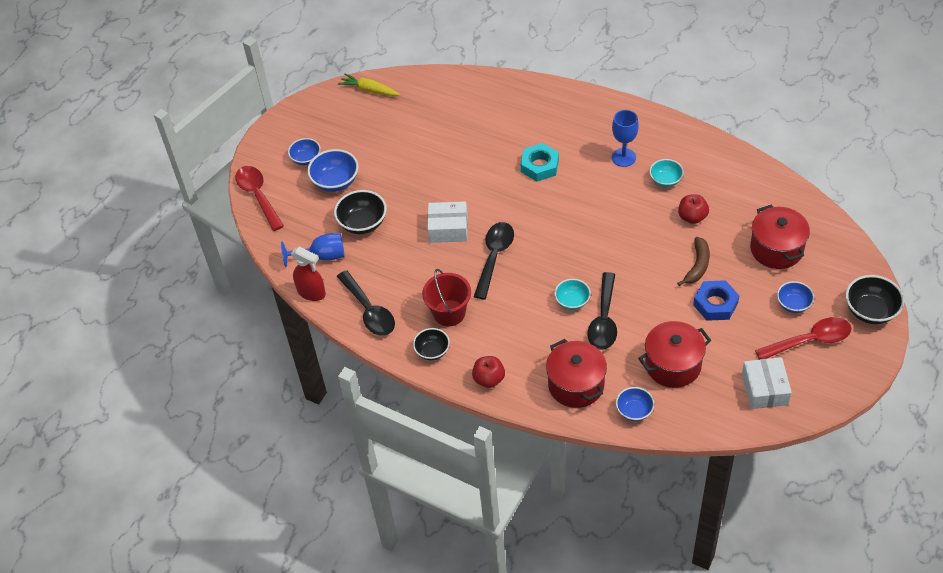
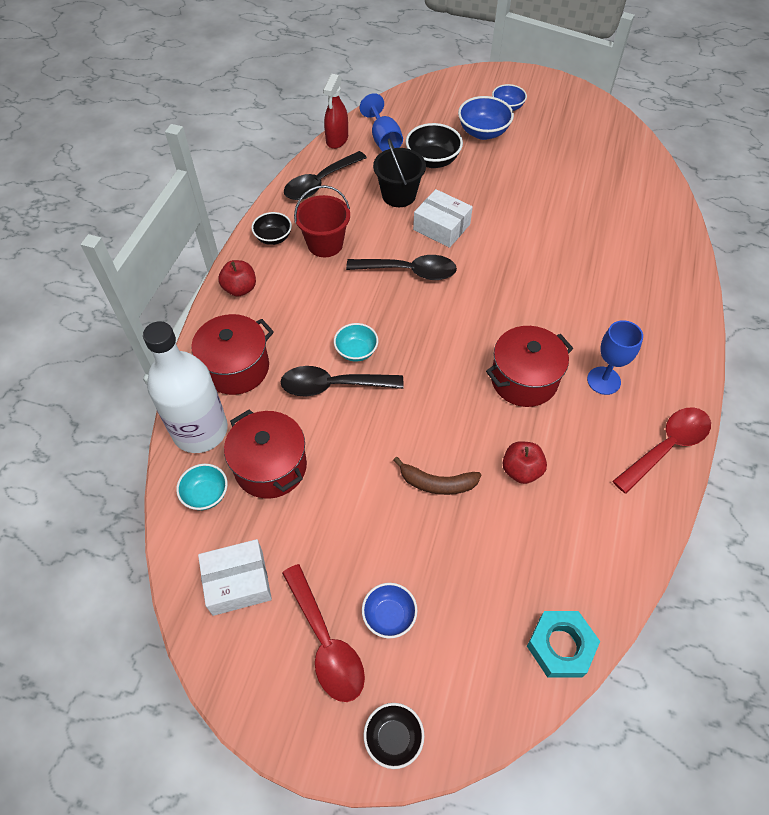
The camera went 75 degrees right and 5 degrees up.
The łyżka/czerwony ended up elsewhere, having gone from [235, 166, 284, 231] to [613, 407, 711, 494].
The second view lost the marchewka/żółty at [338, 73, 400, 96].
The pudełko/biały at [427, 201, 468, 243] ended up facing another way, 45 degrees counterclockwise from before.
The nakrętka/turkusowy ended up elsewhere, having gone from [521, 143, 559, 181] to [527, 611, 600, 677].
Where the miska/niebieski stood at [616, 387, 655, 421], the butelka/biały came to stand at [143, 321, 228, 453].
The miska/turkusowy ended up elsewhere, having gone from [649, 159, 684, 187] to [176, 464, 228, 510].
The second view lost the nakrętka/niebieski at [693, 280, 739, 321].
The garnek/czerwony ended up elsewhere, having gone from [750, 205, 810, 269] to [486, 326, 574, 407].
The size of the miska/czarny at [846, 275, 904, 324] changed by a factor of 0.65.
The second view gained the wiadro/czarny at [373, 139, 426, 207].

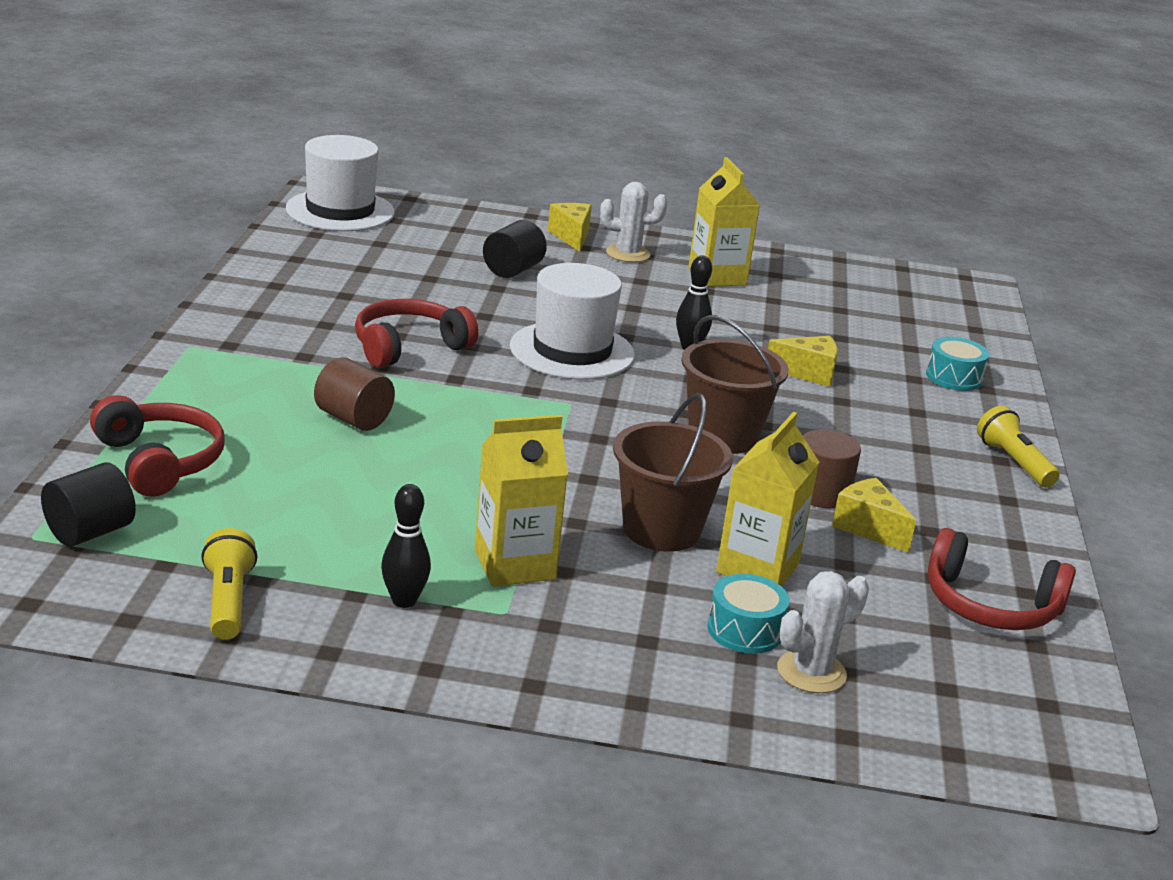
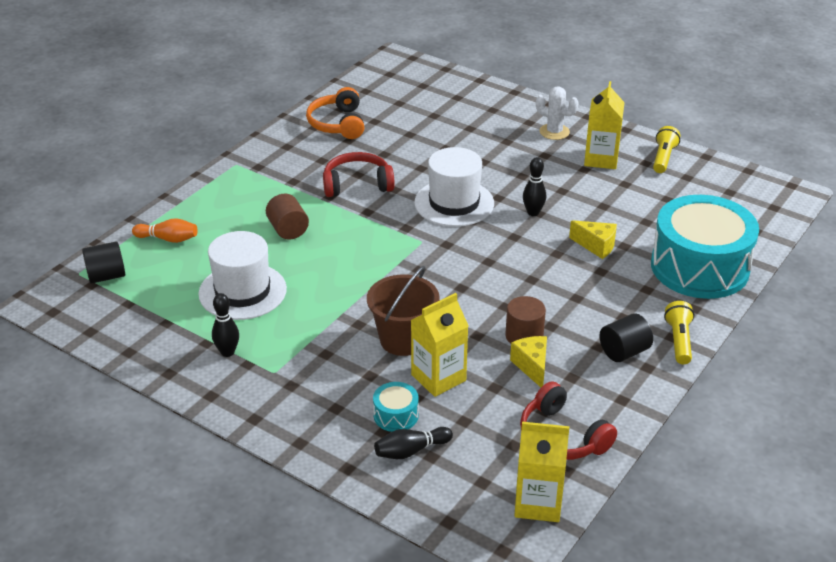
The camera went 30 degrees right and 10 degrees up.
Where the słuchawki/czerwony stood at [90, 395, 225, 497], the kręgiel/pomarańczowy came to stand at [132, 218, 198, 243].
The latarka/żółty ended up elsewhere, having gone from [201, 528, 258, 640] to [653, 126, 680, 173].
The kapelusz/biały ended up elsewhere, having gone from [286, 135, 395, 231] to [198, 231, 287, 320].
The karton mleka/żółty ended up elsewhere, having gone from [475, 415, 568, 586] to [514, 422, 569, 522].
The walec/czarny ended up elsewhere, having gone from [483, 220, 547, 278] to [599, 313, 653, 362].
The second view lost the ser/żółty at [548, 203, 592, 252].
The second view lost the wiadro/brązowy at [681, 315, 789, 454].
Where the kaktus/biały stood at [777, 571, 869, 693], the kręgiel/czarny came to stand at [374, 427, 453, 459].
The size of the bęben/turkusowy at [926, 337, 989, 391] changed by a factor of 2.49.
The second view gained the słuchawki/pomarańczowy at [306, 87, 364, 139].

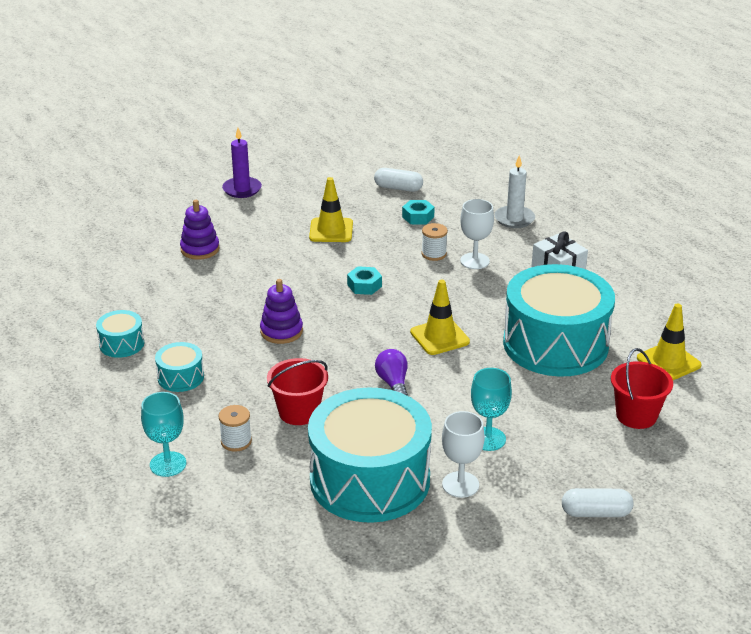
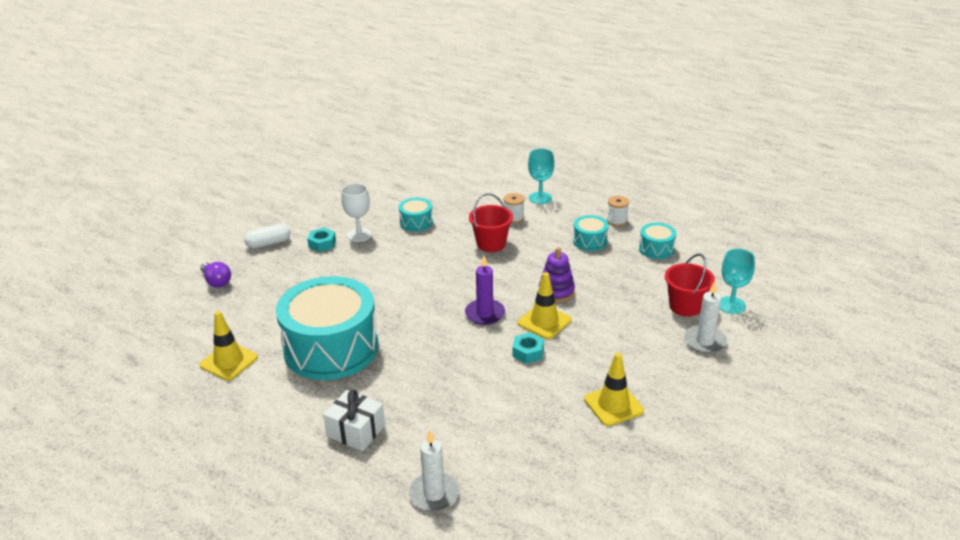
The camera went 155 degrees right and 0 degrees up.
Where the zabawka nakładanka/fioletowy stood at [180, 200, 220, 260], the świeca/biały came to stand at [684, 281, 727, 354].
The świeca/fioletowy ended up elsewhere, having gone from [222, 128, 262, 198] to [465, 256, 505, 325].
The size of the bęben/turkusowy at [308, 388, 432, 523] changed by a factor of 0.43.
The second view lost the kapsułka/biały at [374, 168, 423, 192].
The żarówka/fioletowy ended up elsewhere, having gone from [375, 349, 408, 396] to [200, 262, 231, 288].
The nakrętka/turkusowy ended up elsewhere, having gone from [402, 200, 435, 224] to [307, 228, 336, 252].
The pachołek/żółty ended up elsewhere, having gone from [410, 280, 470, 355] to [518, 272, 571, 339].
The szpulka/biały ended up elsewhere, having gone from [421, 223, 448, 261] to [607, 196, 629, 227].
The second view lost the kielich/biały at [460, 199, 494, 269].
The kielich/turkusowy ended up elsewhere, having gone from [471, 368, 512, 451] to [720, 249, 755, 314].
The wiadro/czerwony ended up elsewhere, having gone from [611, 348, 673, 429] to [665, 254, 715, 316].

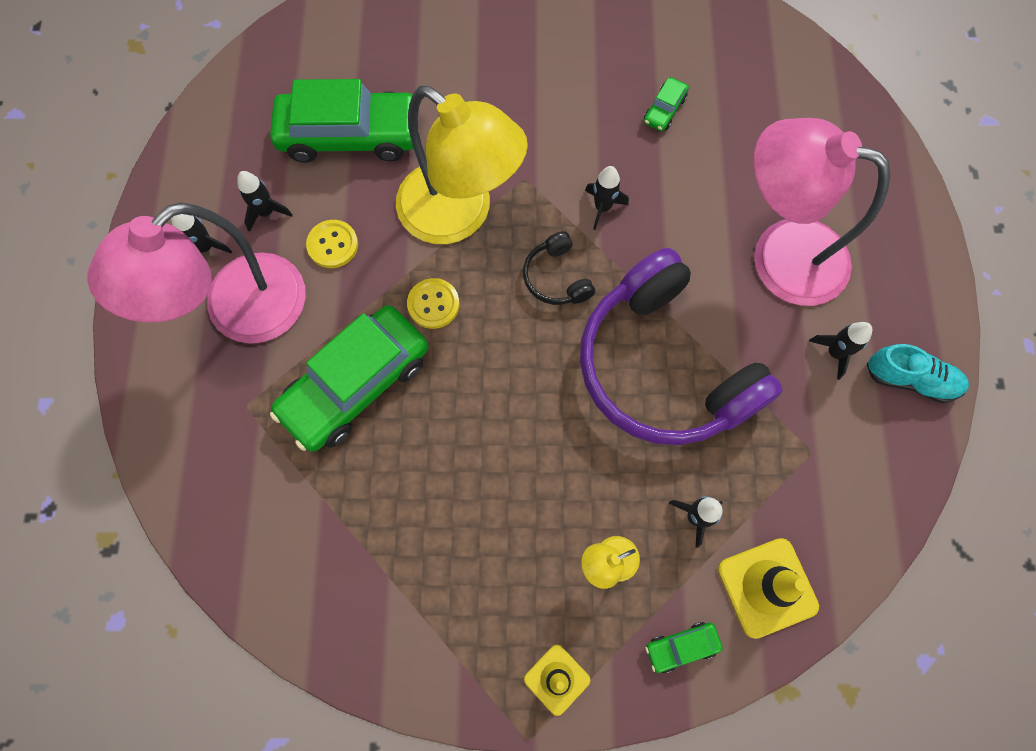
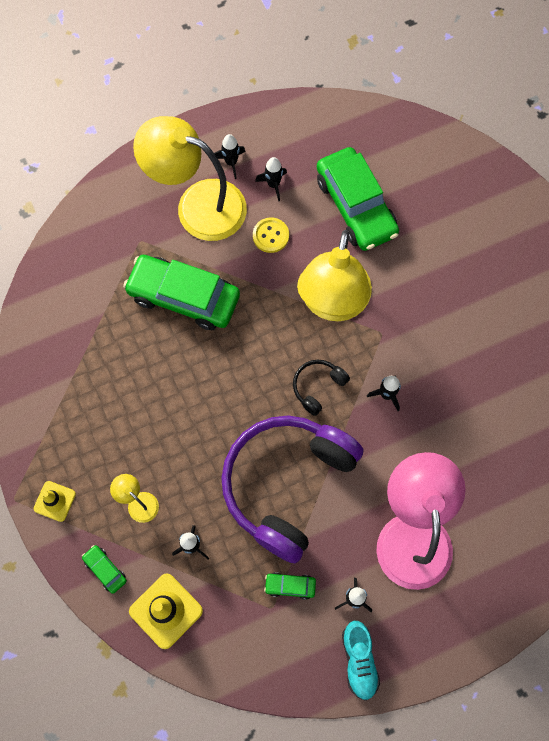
The camera went 65 degrees right and 0 degrees up.
What was the lampka/różowy at [87, 202, 306, 344] turned into the lampka/żółty at [133, 116, 247, 241].
The second view lost the guzik/żółty at [407, 278, 459, 329].
The samochód/zielony ended up elsewhere, having gone from [644, 77, 689, 131] to [264, 572, 316, 600].

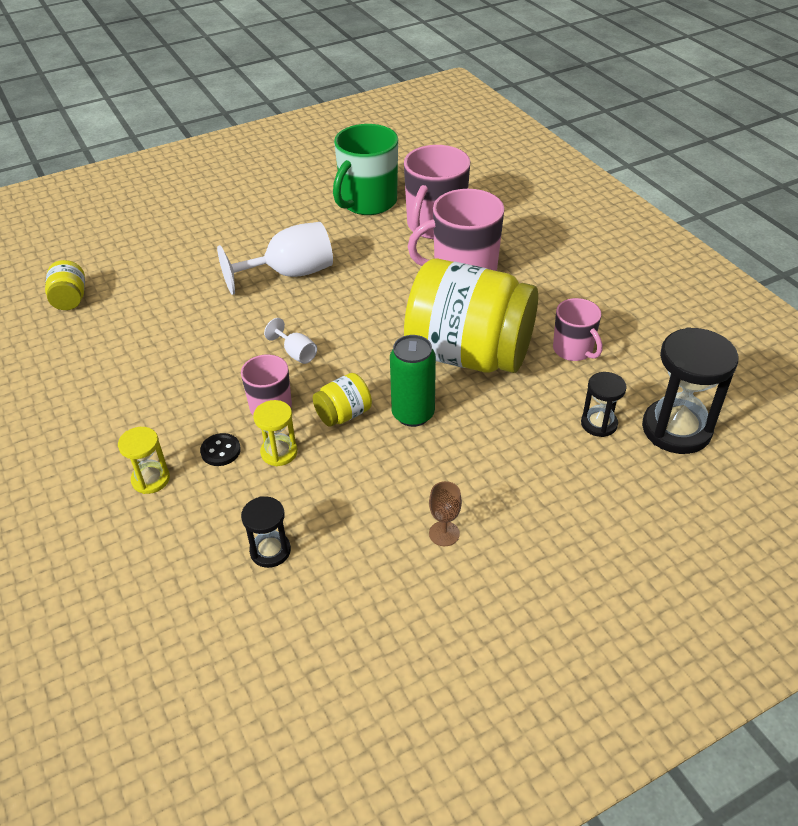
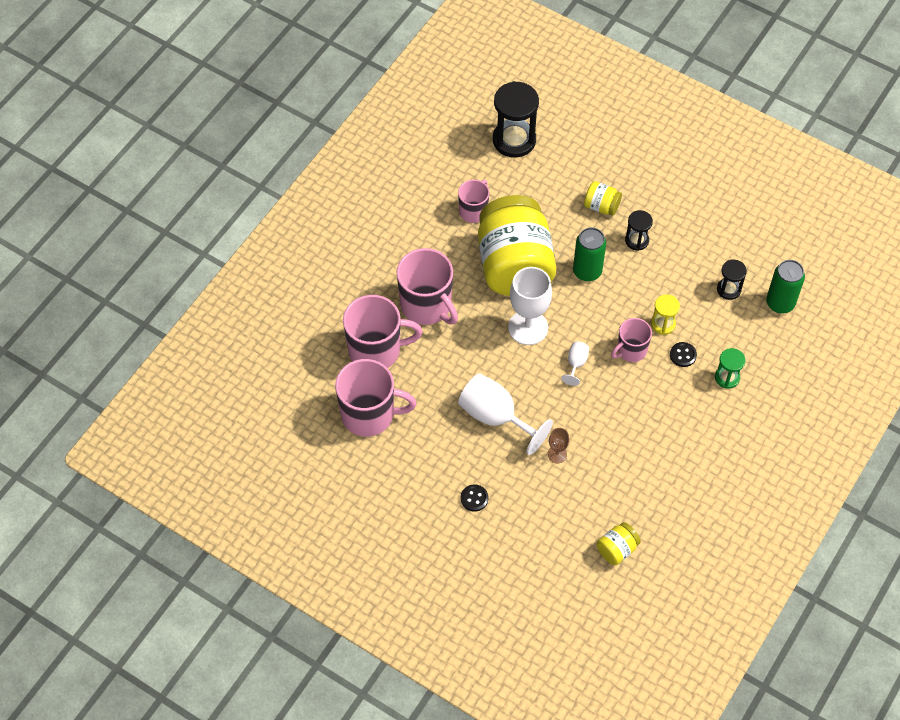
The camera went 120 degrees left and 15 degrees up.
What was the klepsydra/żółty at [118, 427, 170, 494] turned into the klepsydra/zielony at [715, 348, 746, 389].
The słoik/żółty ended up elsewhere, having gone from [313, 373, 372, 427] to [584, 181, 622, 216].
What was the kubek/zielony at [333, 124, 398, 215] turned into the kubek/różowy at [335, 359, 416, 437].
The kielich/brązowy ended up elsewhere, having gone from [429, 481, 462, 546] to [547, 428, 569, 464].
The klepsydra/czarny ended up elsewhere, having gone from [581, 372, 627, 437] to [625, 210, 653, 251].
The second view gained the guzik/czarny at [461, 484, 489, 512].
The second view gained the kielich/biały at [508, 267, 552, 345].
The second view gained the puszka/zielony at [766, 260, 805, 313].

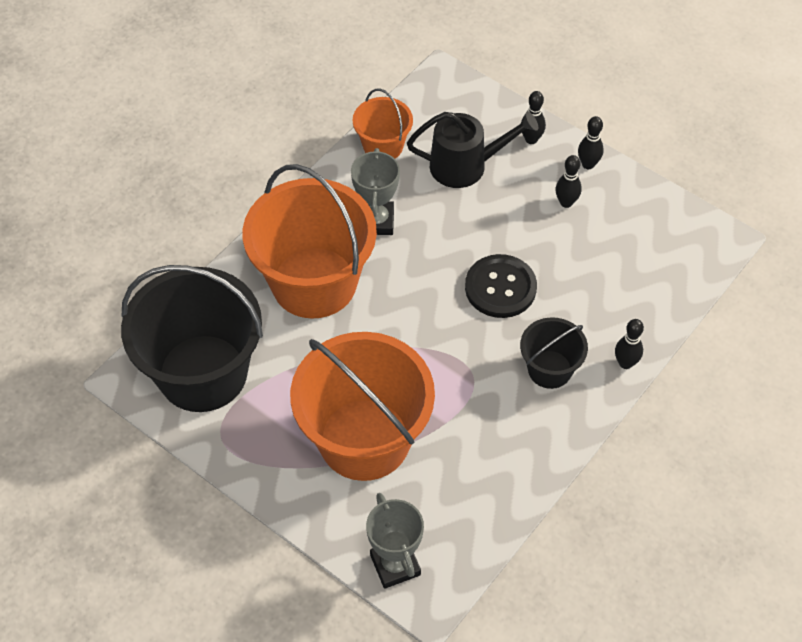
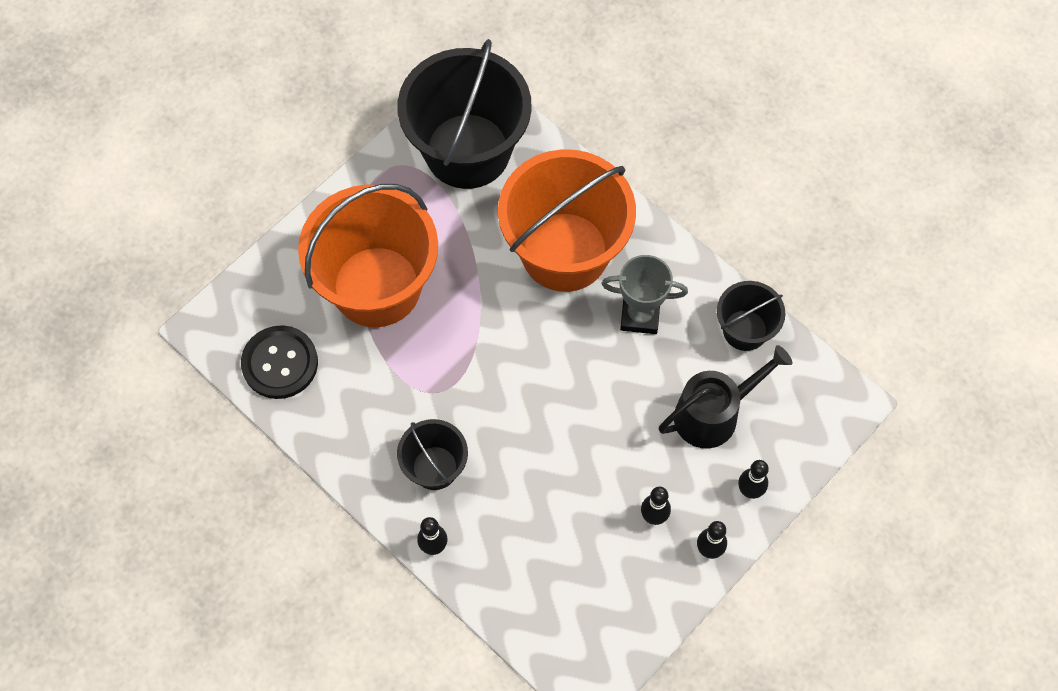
The camera went 95 degrees right and 10 degrees up.
What was the wiadro/pomarańczowy at [353, 89, 413, 159] turned into the wiadro/czarny at [717, 281, 785, 351].
The second view lost the puchar/szary at [366, 493, 424, 589].
The konewka/czarny at [407, 111, 538, 188] ended up facing another way, 120 degrees counterclockwise from before.
The guzik/czarny ended up elsewhere, having gone from [465, 254, 537, 318] to [241, 325, 318, 399].

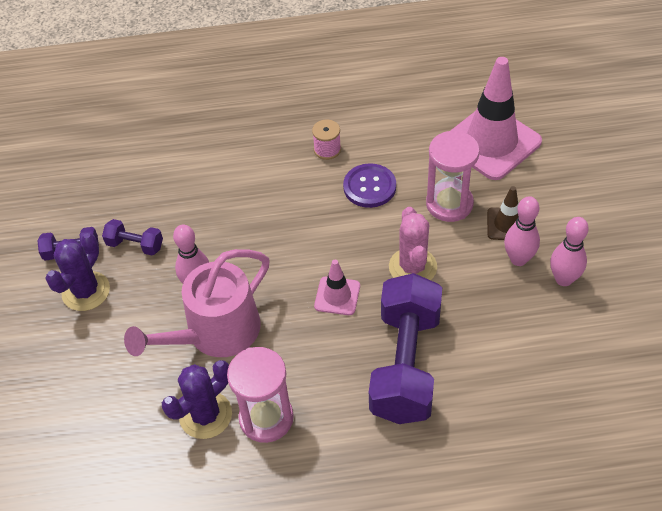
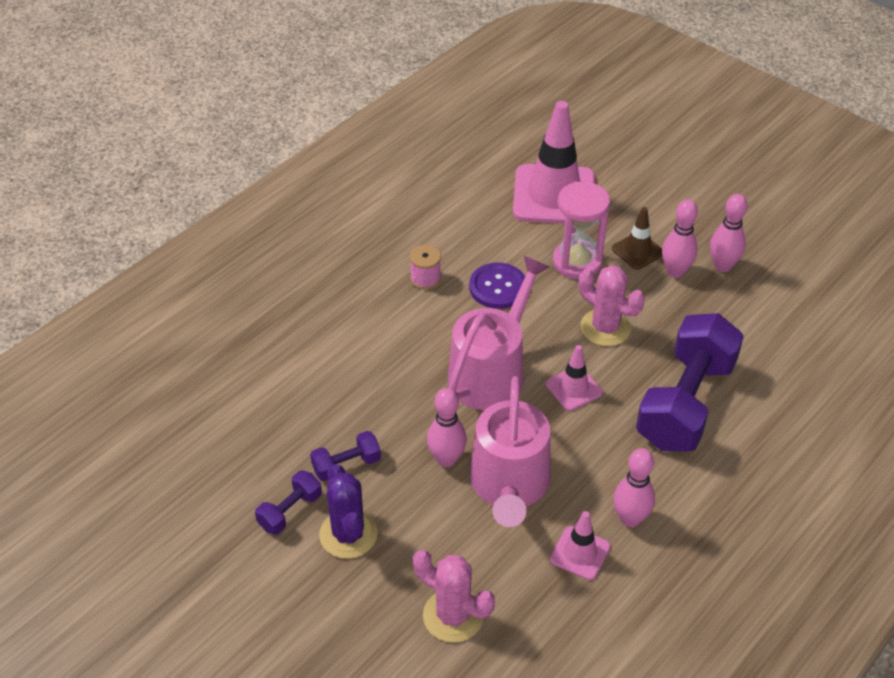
The camera went 45 degrees left and 5 degrees down.
Where the kaktus/fioletowy stood at [162, 360, 232, 439], the pachołek/różowy came to stand at [550, 511, 611, 580].
Where the klepsydra/różowy stood at [227, 347, 294, 443], the kręgiel/różowy came to stand at [613, 448, 655, 527].
The hantel/fioletowy at [369, 273, 442, 424] ended up facing another way, 60 degrees clockwise from before.
The second view gained the kaktus/różowy at [413, 550, 495, 643].
The second view gained the konewka/różowy at [448, 256, 549, 410].

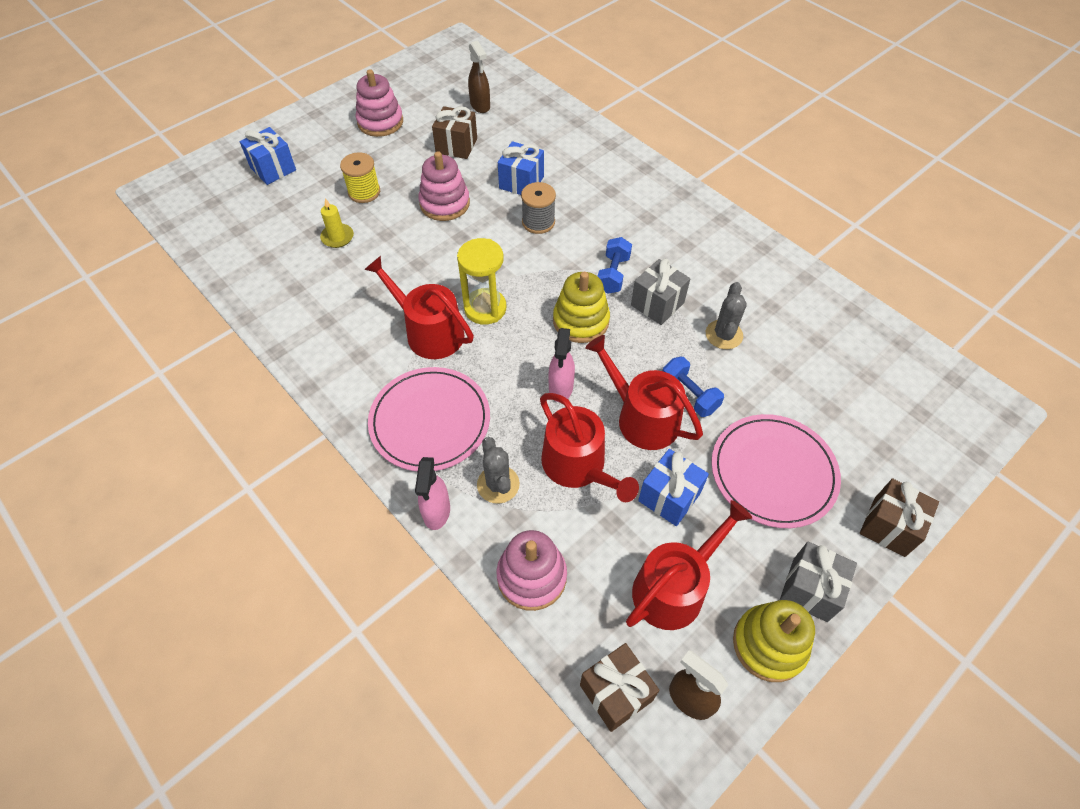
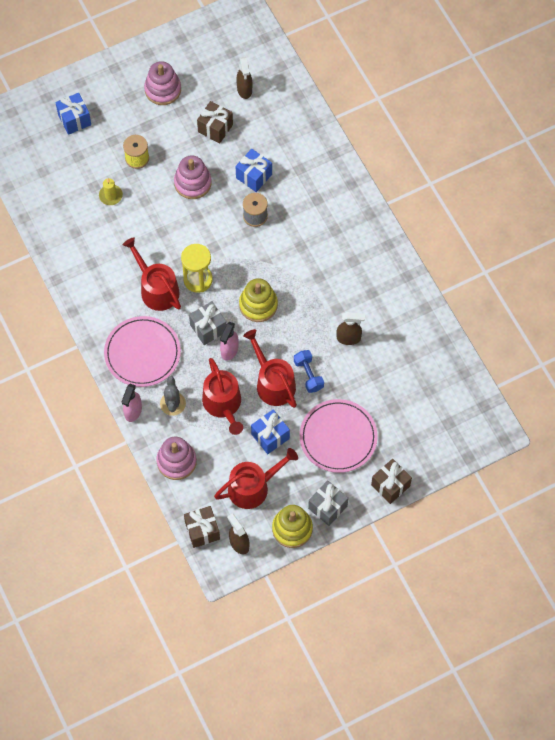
The camera went 15 degrees right and 10 degrees up.
The second view lost the hantel/niebieski at [598, 237, 632, 294].
The prezent/szary ended up elsewhere, having gone from [631, 259, 690, 325] to [189, 301, 226, 345].
Where the kaktus/szary stood at [706, 282, 747, 349], the spryskiwacz/brązowy came to stand at [337, 312, 365, 345].

